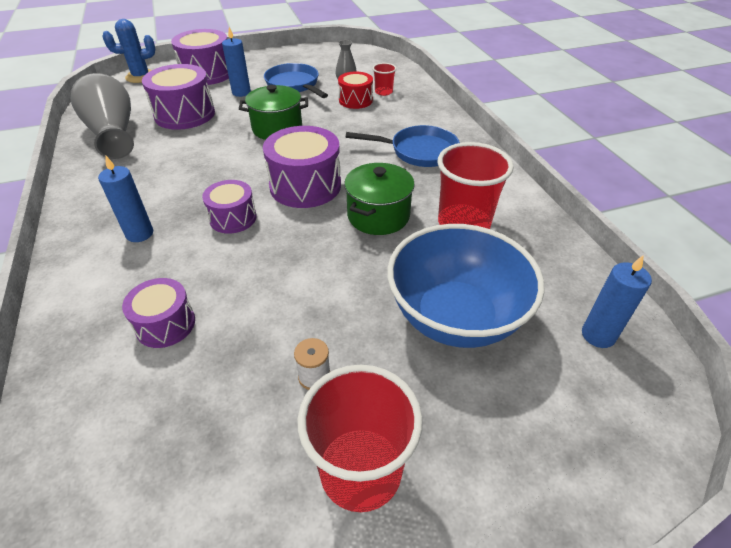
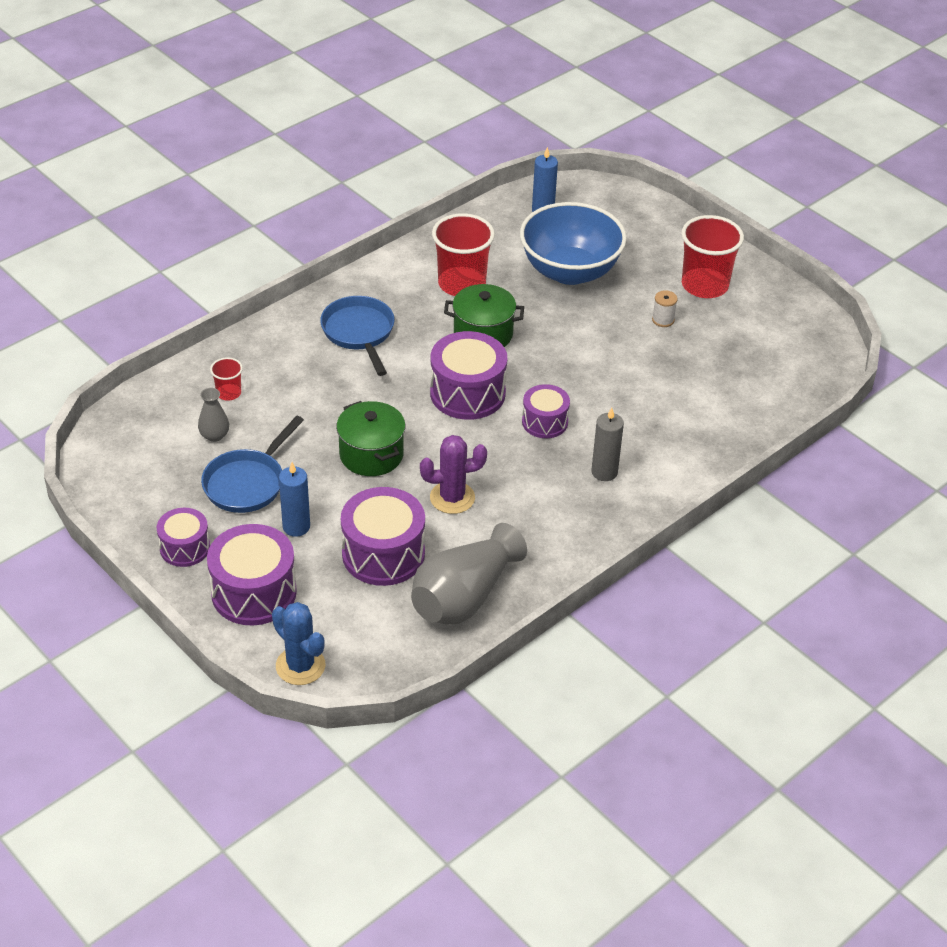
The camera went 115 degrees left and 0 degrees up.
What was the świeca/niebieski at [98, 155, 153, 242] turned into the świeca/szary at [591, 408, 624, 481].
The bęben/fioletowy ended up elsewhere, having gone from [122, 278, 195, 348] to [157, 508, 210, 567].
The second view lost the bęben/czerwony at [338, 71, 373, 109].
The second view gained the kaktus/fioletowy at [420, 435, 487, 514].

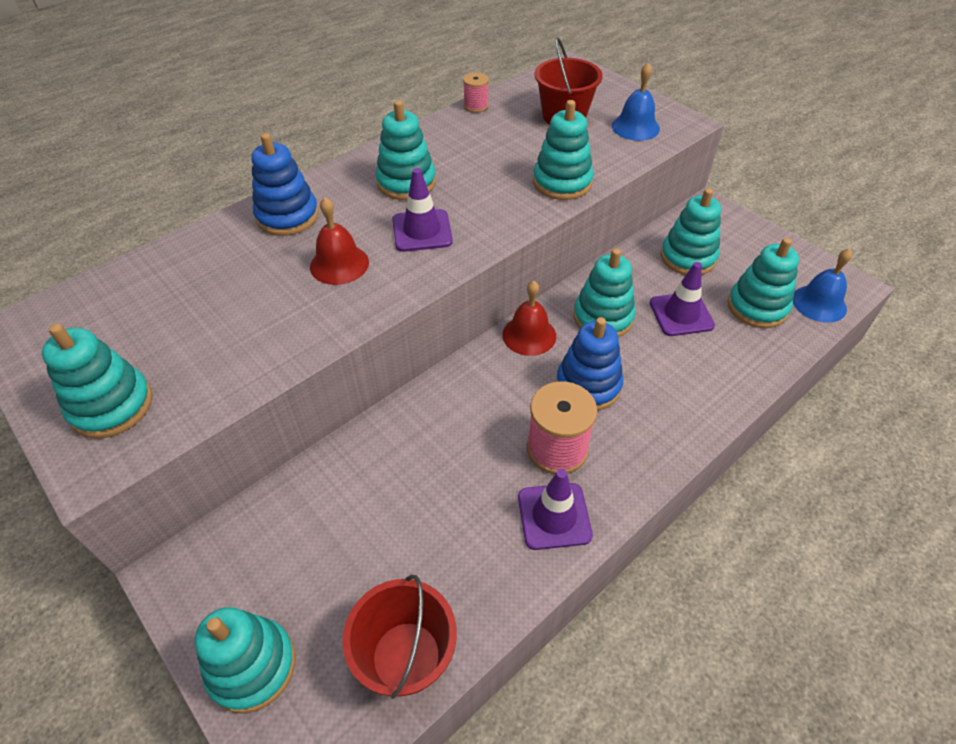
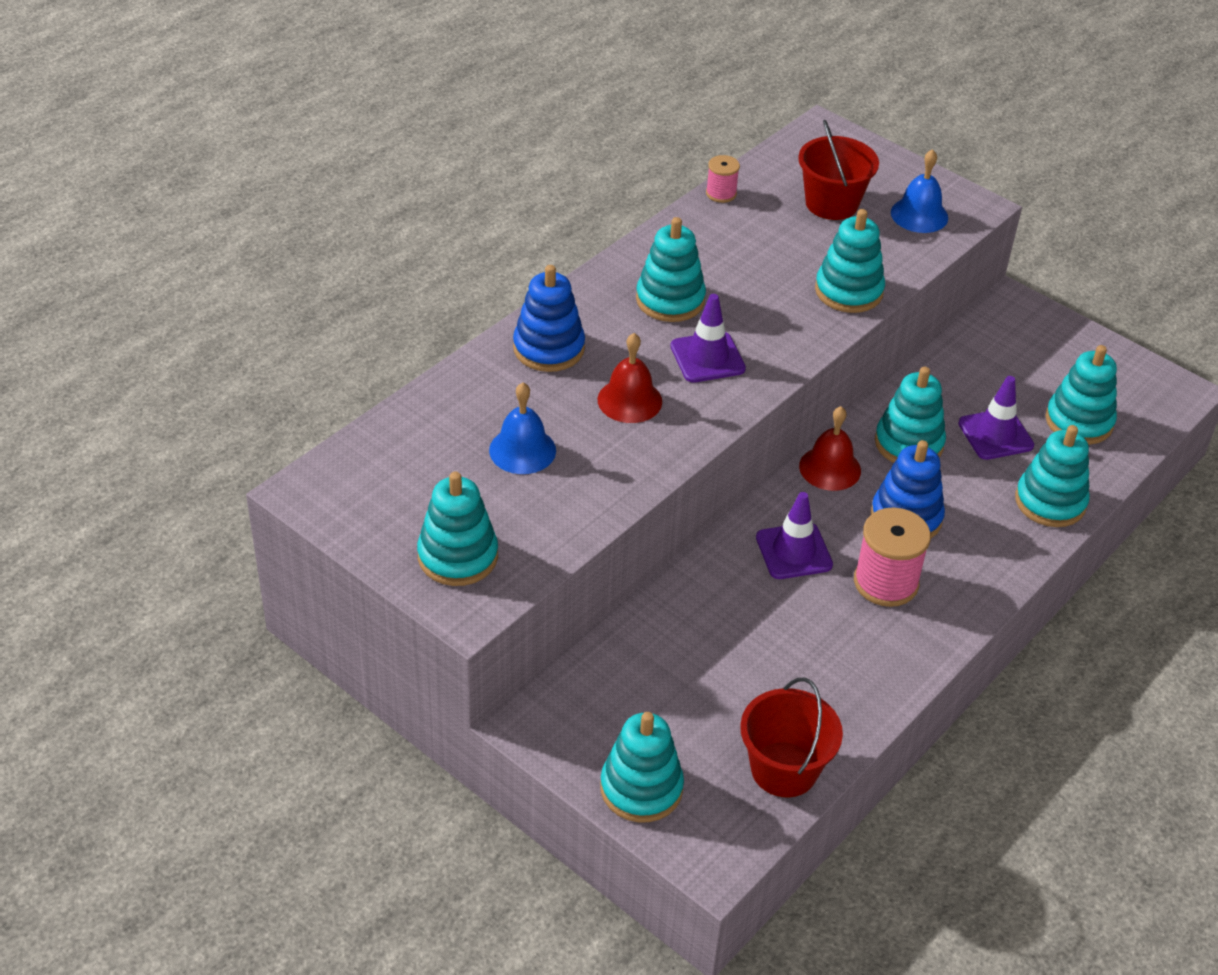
The camera went 10 degrees left and 5 degrees down.
The pachołek/fioletowy ended up elsewhere, having gone from [518, 469, 593, 550] to [756, 492, 833, 579].
The zabawka nakładanka/turkusowy ended up elsewhere, having gone from [661, 188, 721, 275] to [1015, 425, 1090, 527].
The dzwonek/niebieski ended up elsewhere, having gone from [793, 248, 852, 323] to [489, 382, 556, 474].

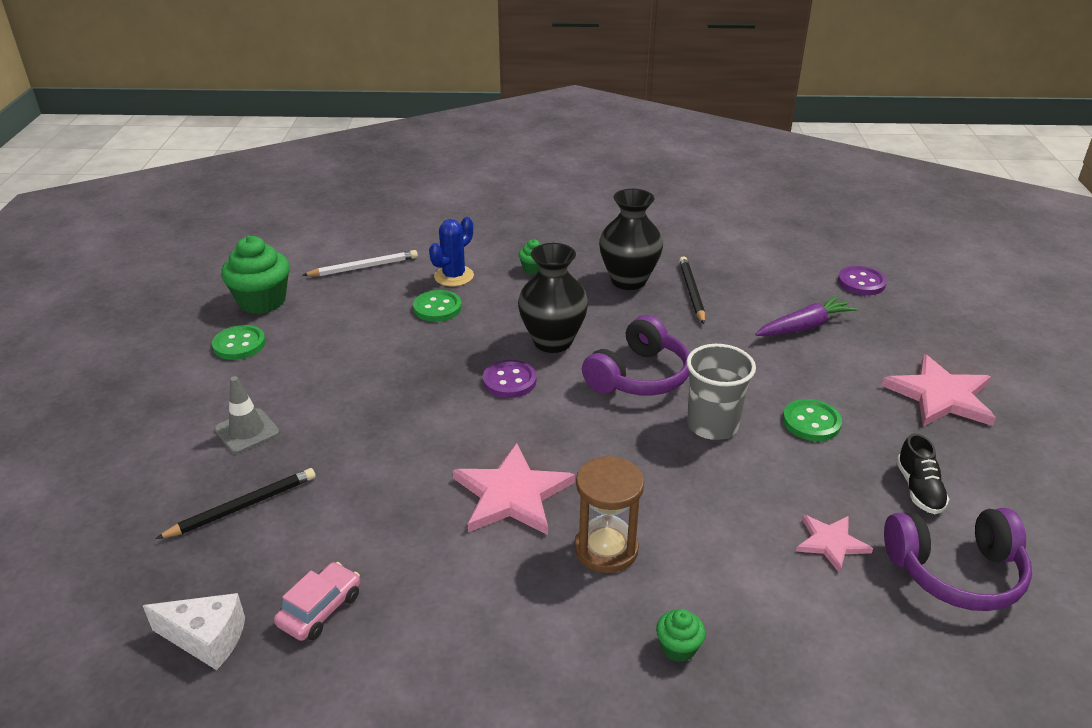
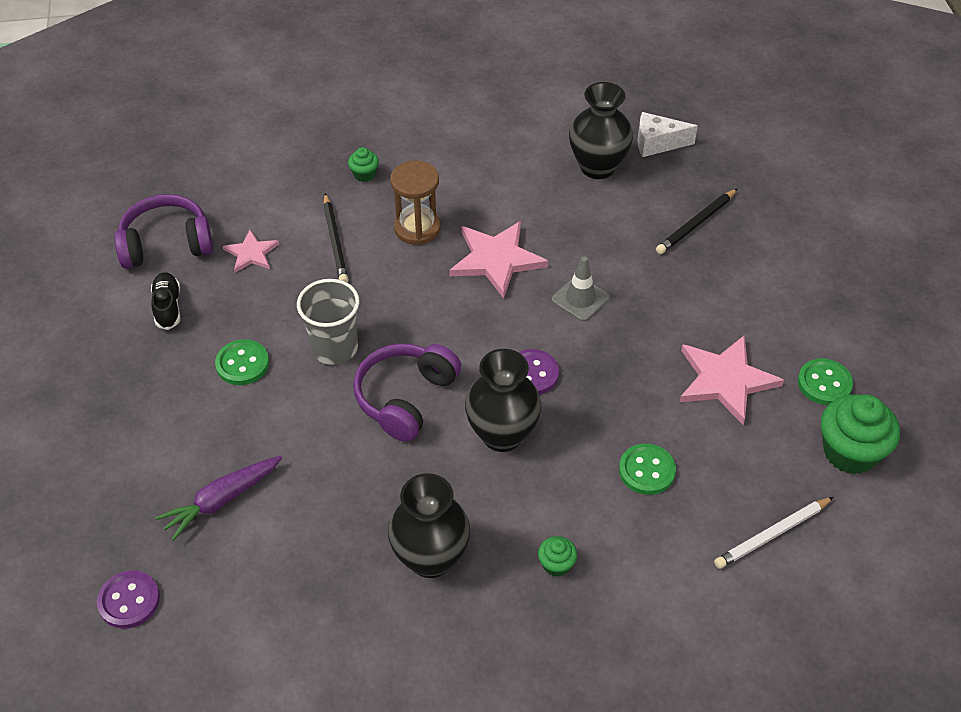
The camera went 170 degrees right and 15 degrees up.
The pachołek/szary ended up elsewhere, having gone from [214, 376, 280, 454] to [552, 257, 610, 321].
Where the samochód/różowy stood at [274, 562, 360, 641], the wazon/czarny came to stand at [569, 82, 633, 179].
The second view lost the kaktus/niebieski at [429, 217, 474, 286].
The ołówek/czarny ended up elsewhere, having gone from [679, 256, 705, 324] to [323, 193, 348, 283].
The gwiazda/różowy ended up elsewhere, having gone from [881, 354, 996, 426] to [680, 335, 784, 425].

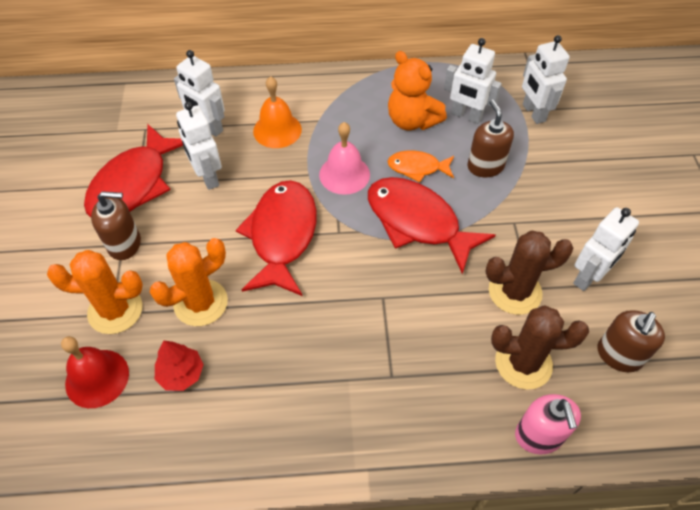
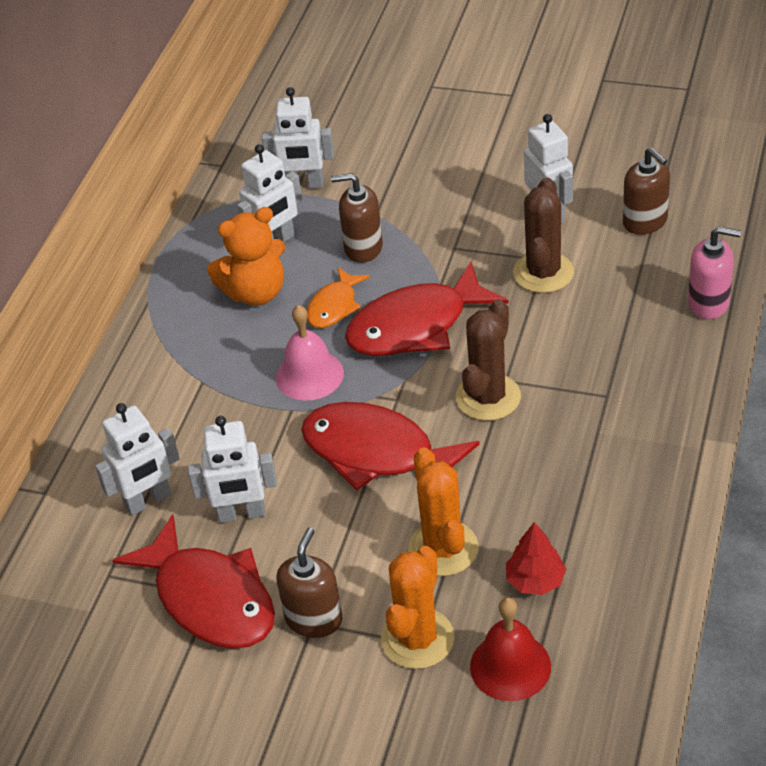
The camera went 65 degrees left and 10 degrees down.
The second view lost the dzwonek/pomarańczowy at [253, 76, 302, 148].
The kaktus/brązowy ended up elsewhere, having gone from [491, 305, 589, 389] to [456, 299, 521, 421].

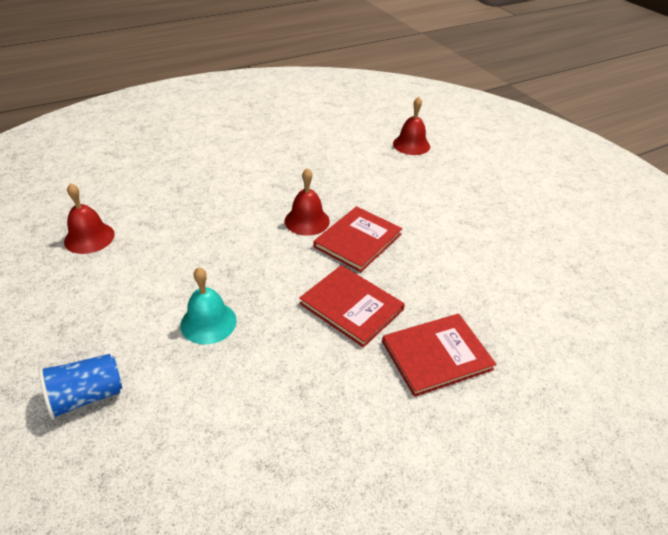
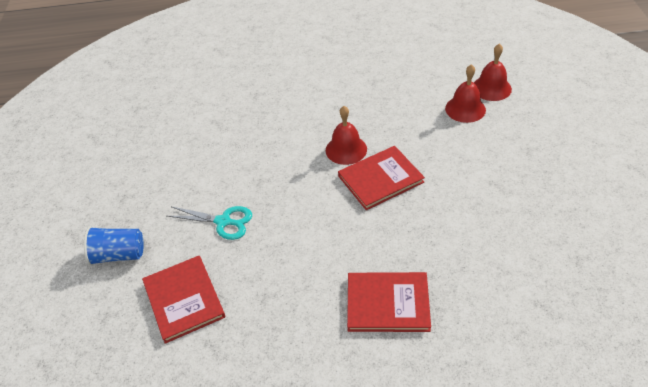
The camera went 30 degrees right and 5 degrees up.
The dzwonek/czerwony ended up elsewhere, having gone from [64, 183, 115, 254] to [445, 64, 486, 123].
Where the dzwonek/turkusowy stood at [180, 267, 237, 344], the nożyczki/turkusowy came to stand at [167, 206, 252, 240].
The książka/czerwony ended up elsewhere, having gone from [299, 265, 405, 348] to [142, 256, 225, 344].

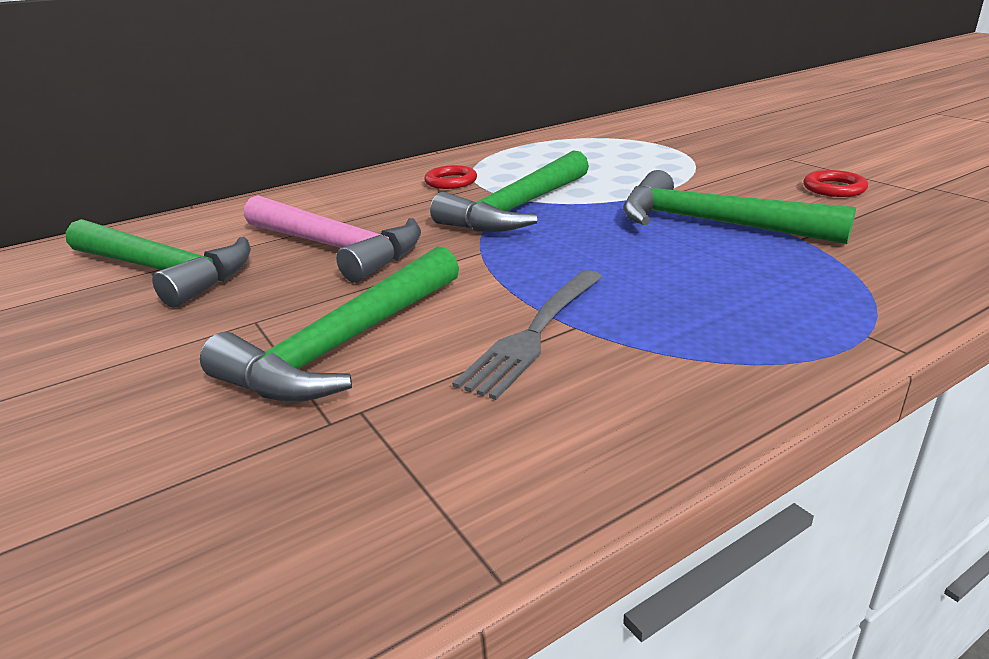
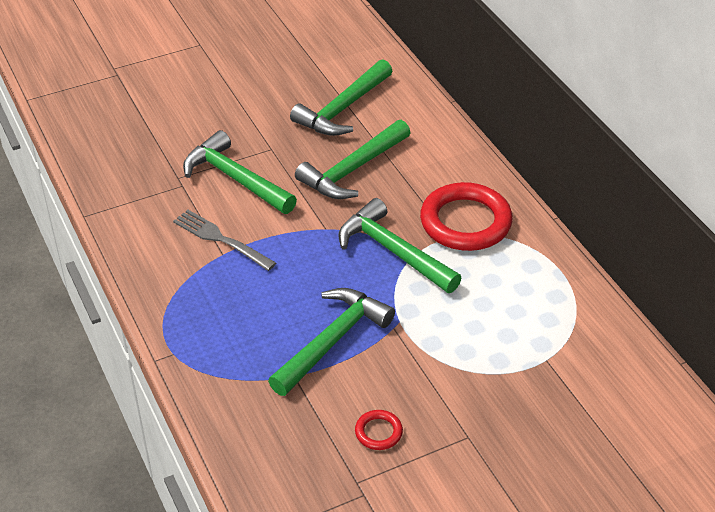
The camera went 95 degrees right and 15 degrees up.
What was the młotek/różowy at [244, 195, 421, 283] turned into the młotek/zielony at [295, 120, 411, 199].
The size of the pierścień/czerwony at [424, 165, 477, 189] changed by a factor of 2.25.

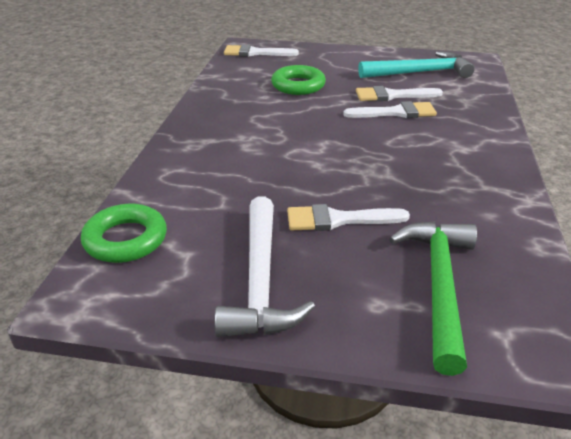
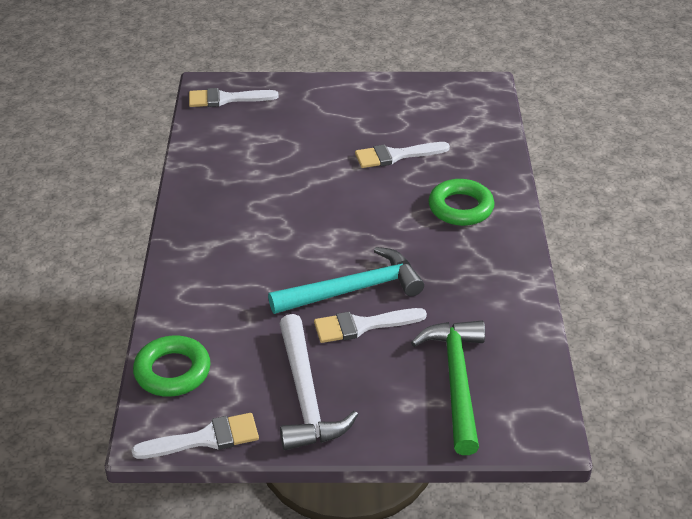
The camera went 10 degrees left and 5 degrees up.
The pierścień/zielony ended up elsewhere, having gone from [271, 65, 326, 95] to [429, 179, 494, 226].
The pędzel/biały ended up elsewhere, having gone from [343, 101, 437, 118] to [131, 413, 259, 459].
The młotek/turkusowy ended up elsewhere, having gone from [358, 51, 474, 78] to [268, 247, 424, 314].

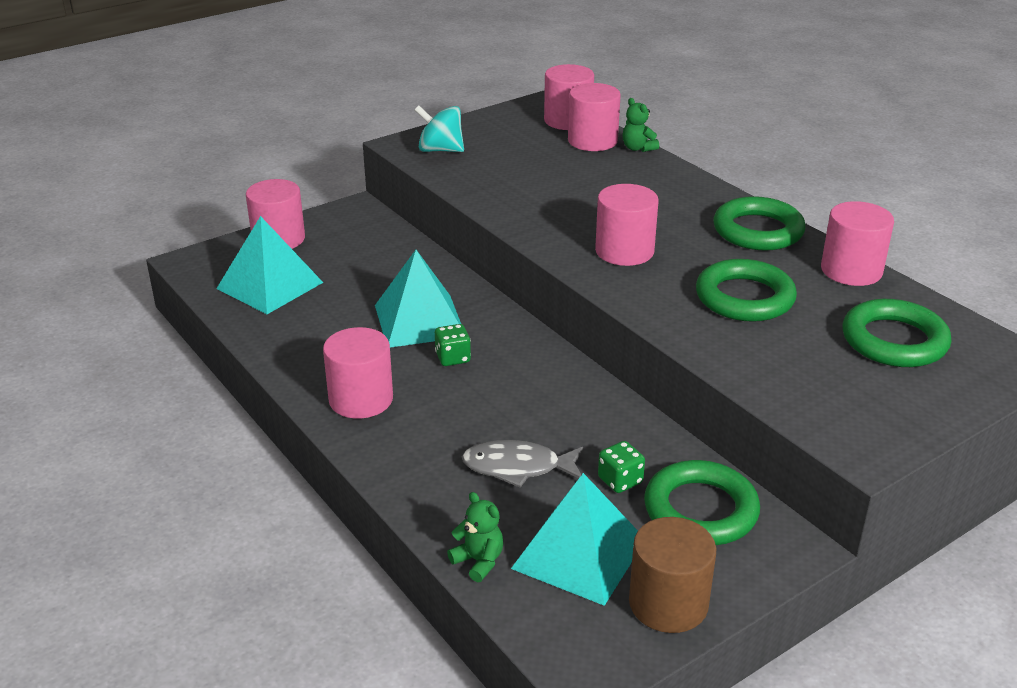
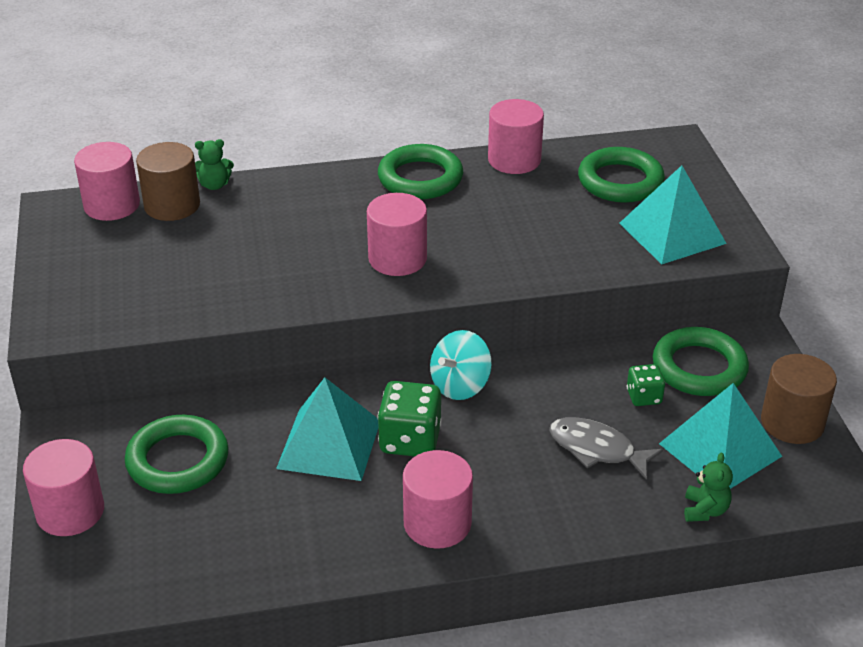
The camera went 65 degrees left and 5 degrees up.
The piramida/turkusowy ended up elsewhere, having gone from [216, 216, 323, 314] to [619, 165, 727, 264].
The bączek/turkusowy ended up elsewhere, having gone from [415, 105, 464, 152] to [430, 330, 492, 400].
The size of the kostka do gry/zielony at [435, 324, 471, 366] changed by a factor of 1.74.
The miś/zielony at [447, 492, 503, 582] ended up facing another way, 120 degrees clockwise from before.
The ryba/szary at [462, 440, 584, 487] ended up facing another way, 90 degrees clockwise from before.
What was the walec/różowy at [568, 83, 621, 151] turned into the walec/brązowy at [136, 142, 200, 221].
The pierścień/zielony ended up elsewhere, having gone from [696, 259, 797, 322] to [124, 415, 229, 494].

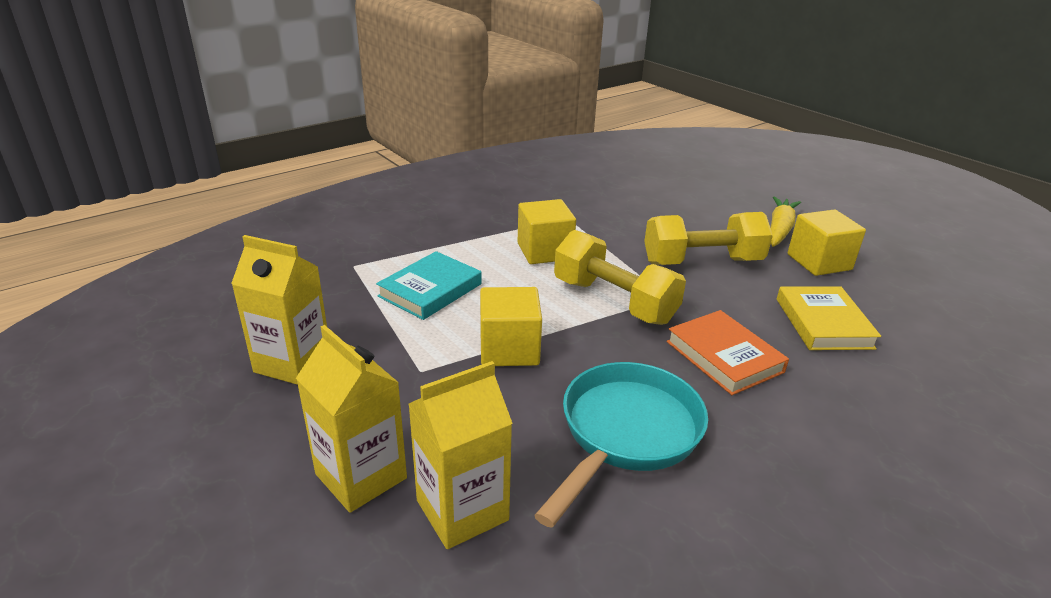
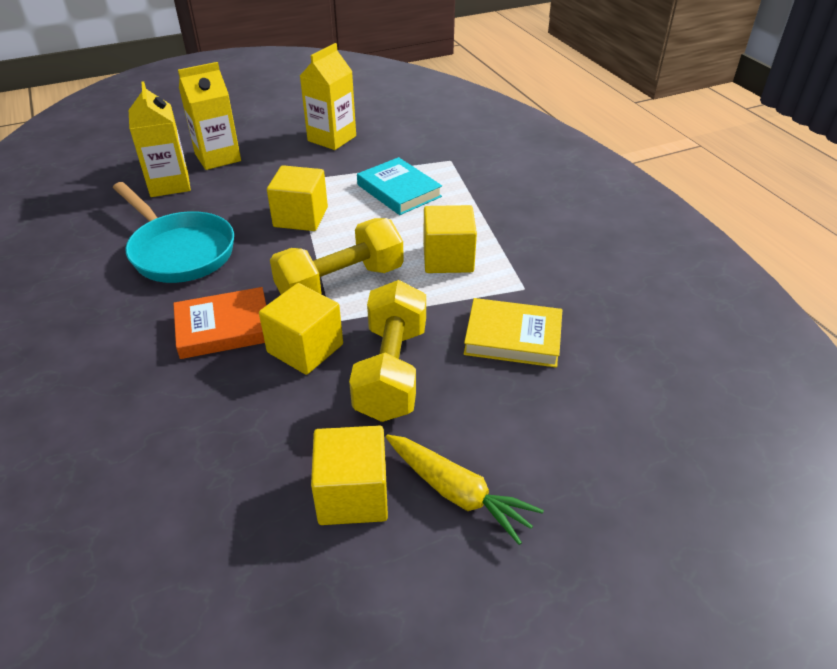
The camera went 105 degrees right and 10 degrees up.
The książka/żółty ended up elsewhere, having gone from [777, 286, 881, 350] to [464, 298, 562, 368].
The second view gained the sześcian/żółty at [259, 283, 343, 375].

